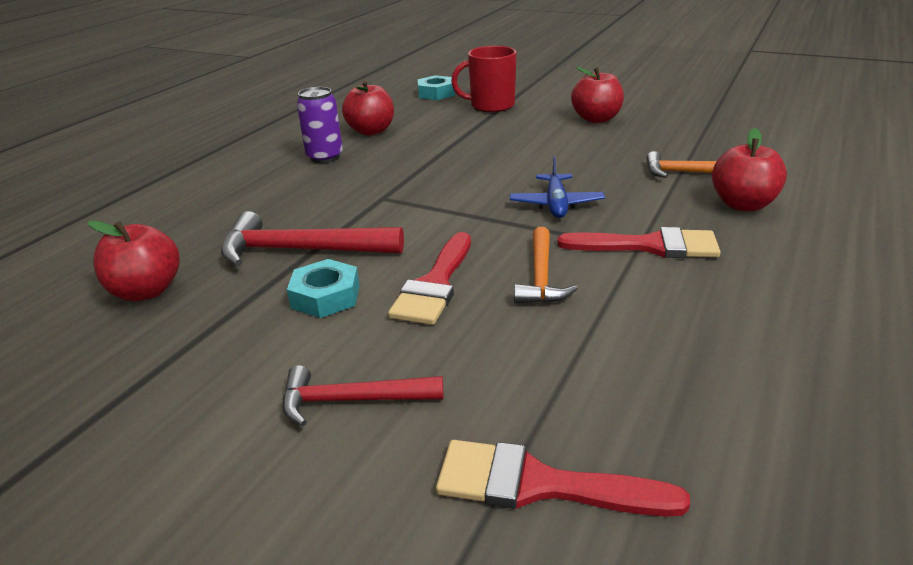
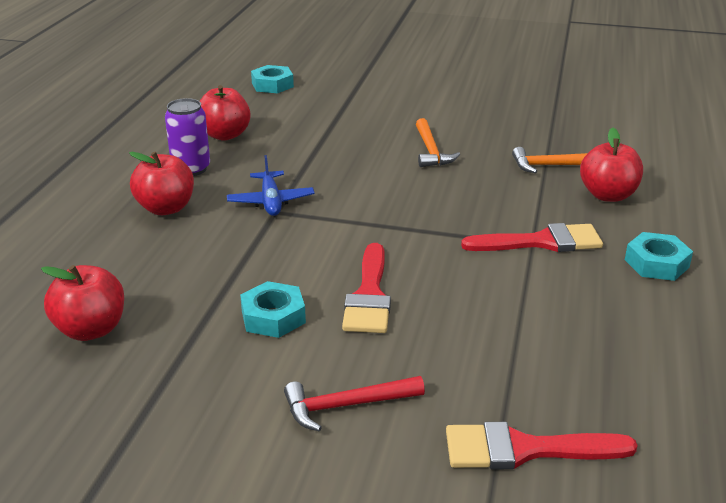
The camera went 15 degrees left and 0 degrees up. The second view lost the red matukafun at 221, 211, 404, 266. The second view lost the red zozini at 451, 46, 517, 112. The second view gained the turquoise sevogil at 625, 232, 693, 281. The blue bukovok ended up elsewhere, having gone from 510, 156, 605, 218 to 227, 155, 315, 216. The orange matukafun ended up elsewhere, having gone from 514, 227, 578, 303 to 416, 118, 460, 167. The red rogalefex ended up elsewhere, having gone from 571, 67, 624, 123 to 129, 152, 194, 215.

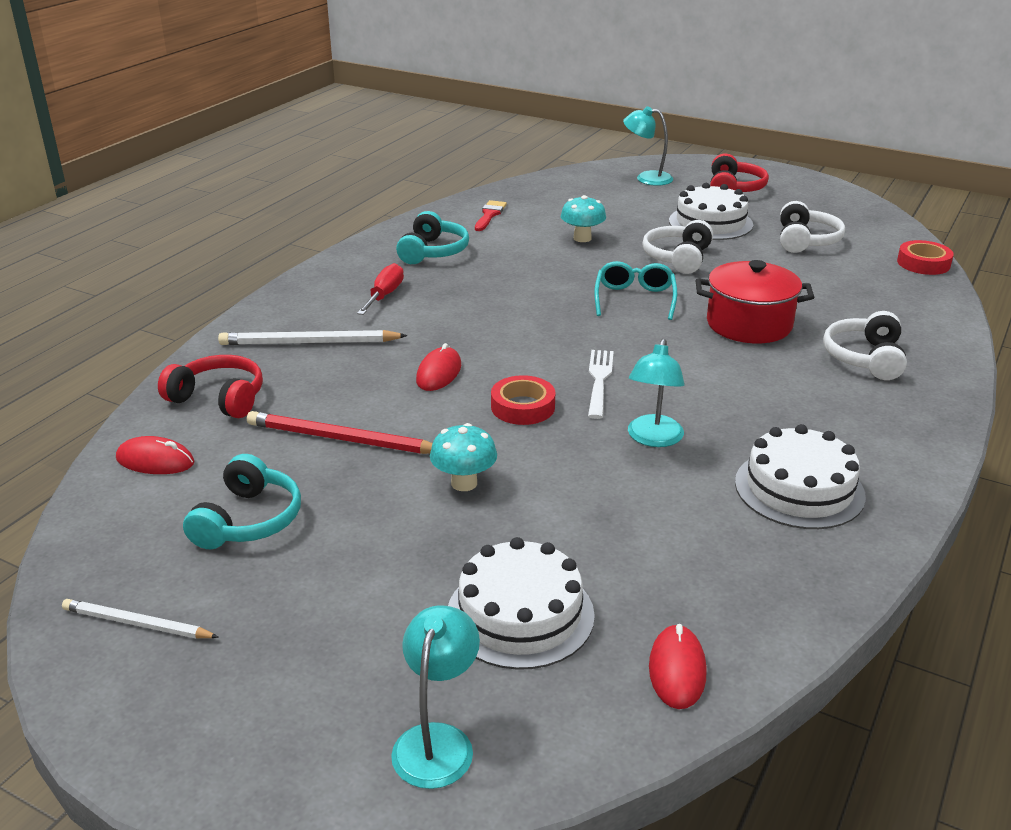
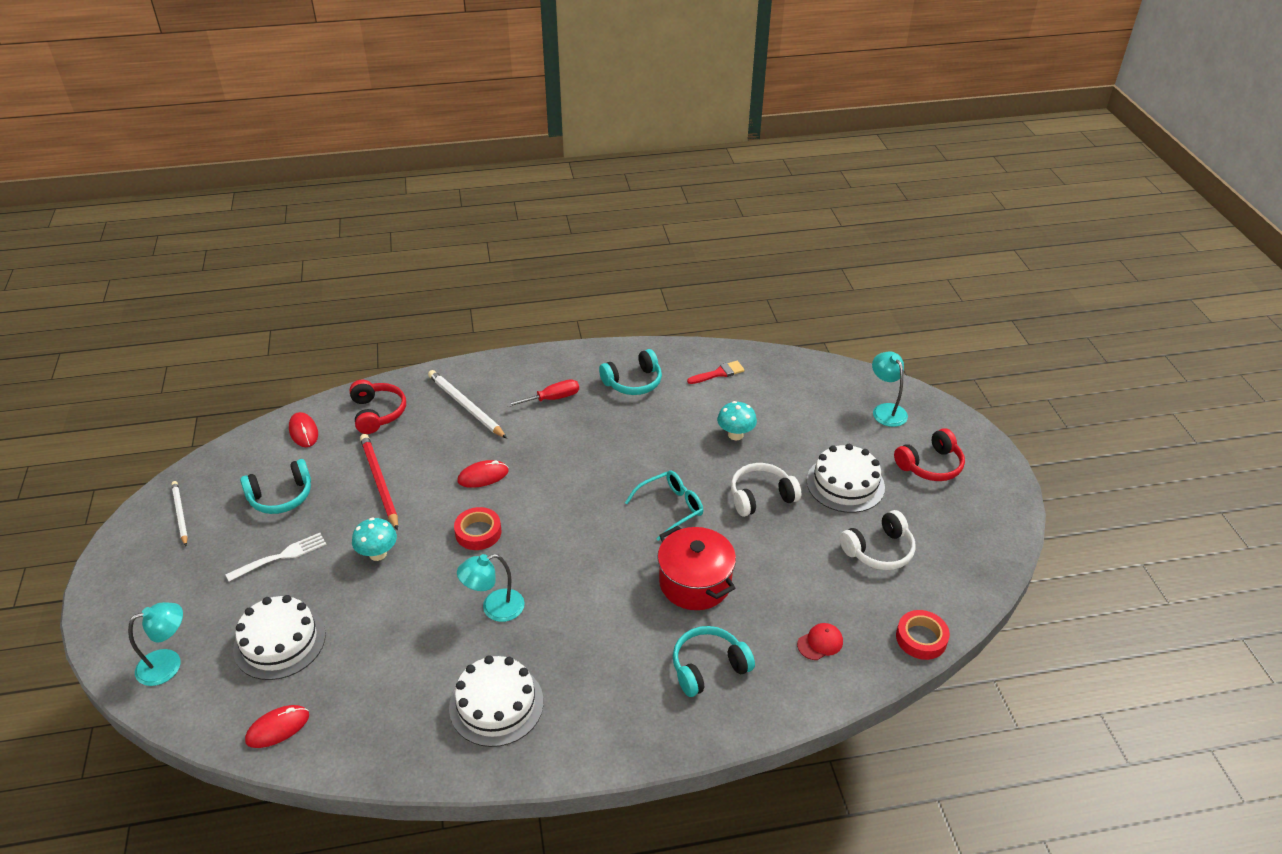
The camera went 50 degrees right and 10 degrees up. The second view gained the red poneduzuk at 797, 623, 843, 660. The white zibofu ended up elsewhere, having gone from 588, 350, 614, 419 to 225, 533, 327, 581. What was the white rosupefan at 823, 311, 907, 380 turned into the turquoise rosupefan at 673, 626, 755, 697.

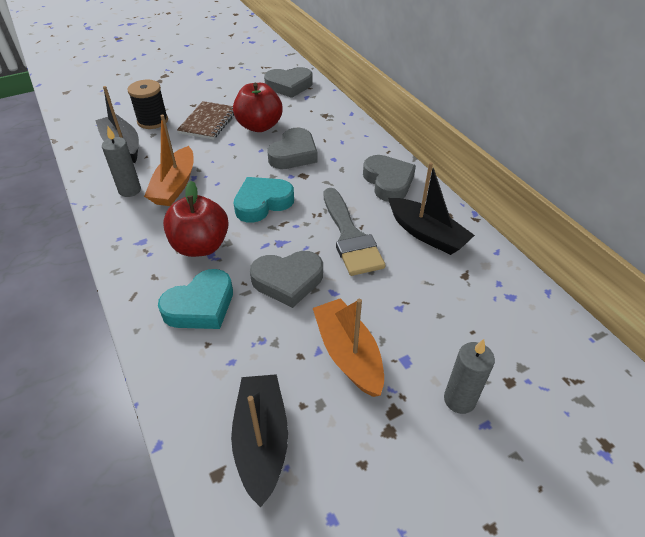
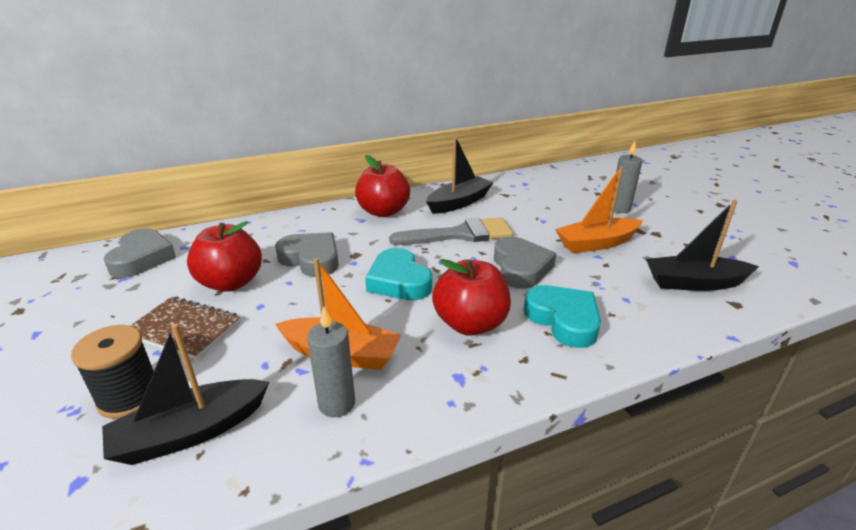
The camera went 85 degrees left and 15 degrees down. Where the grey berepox stood at 363, 155, 416, 202, the red rogalefex came to stand at 355, 155, 410, 217.

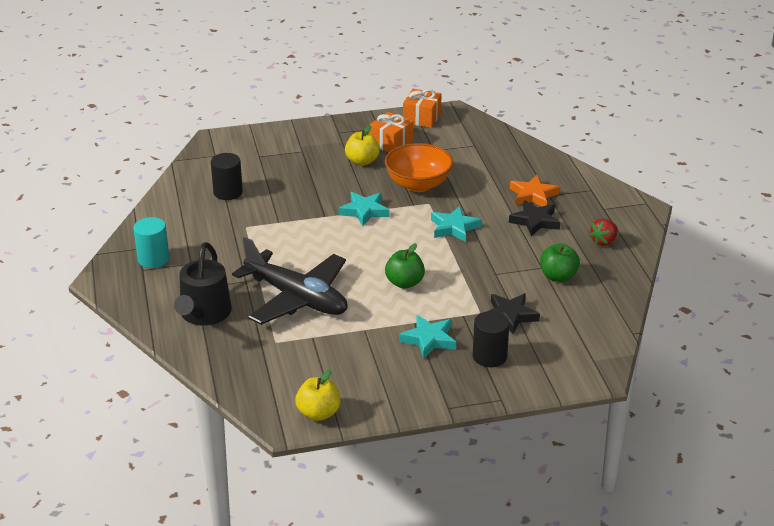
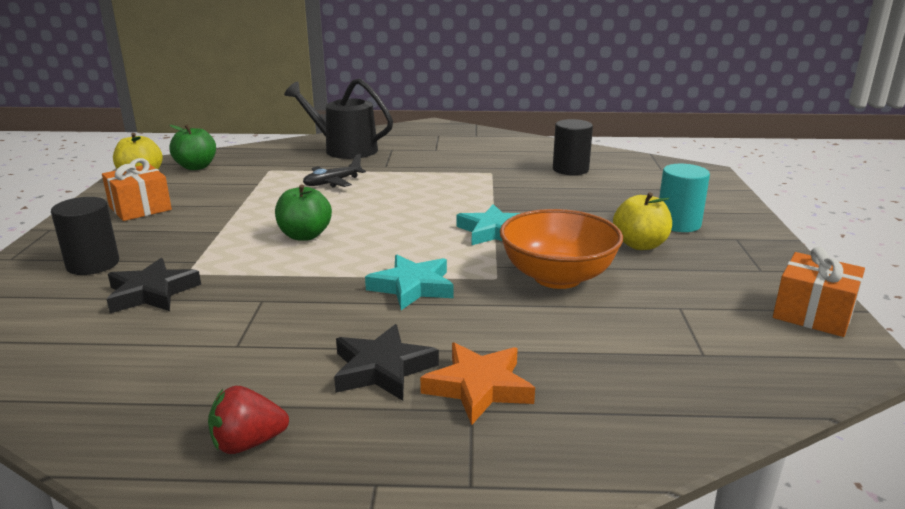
The camera went 105 degrees right and 10 degrees down. The second view lost the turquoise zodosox at 399, 315, 456, 359. The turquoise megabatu ended up elsewhere, having gone from 133, 217, 169, 268 to 659, 164, 710, 232. The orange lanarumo ended up elsewhere, having gone from 369, 112, 413, 152 to 102, 158, 172, 221. The green rogalefex ended up elsewhere, having gone from 540, 244, 580, 282 to 169, 124, 216, 170. The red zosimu at 589, 219, 618, 246 ended up facing another way, 75 degrees counterclockwise from before. The size of the black bukovok at 232, 237, 348, 325 changed by a factor of 0.43.

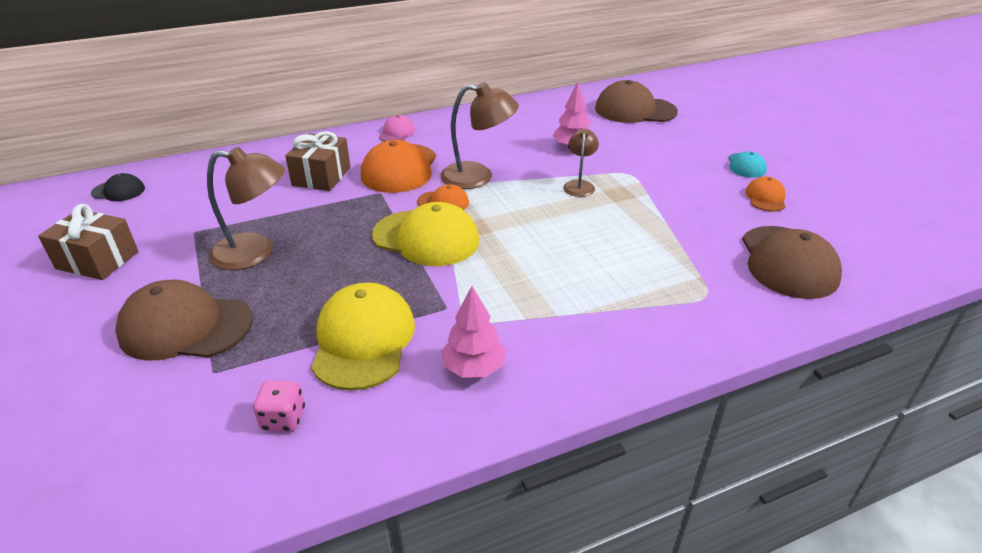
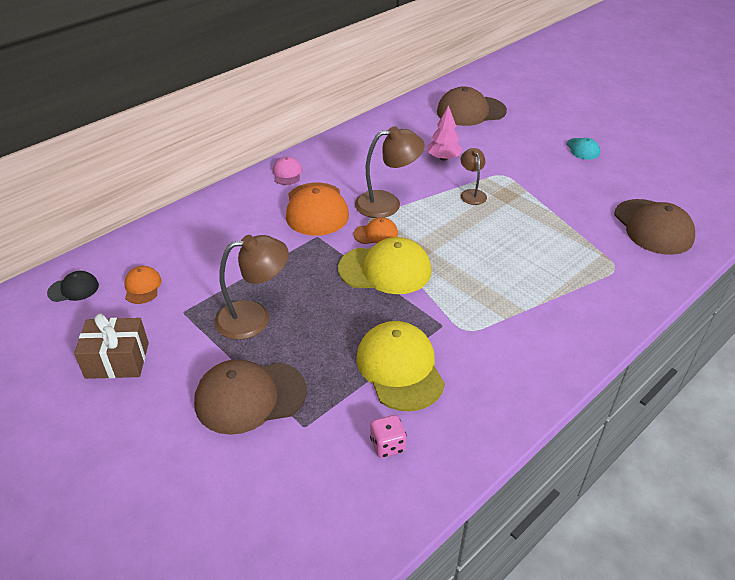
The camera went 20 degrees left and 5 degrees up. The second view lost the brown lanarumo at 285, 131, 351, 191. The second view lost the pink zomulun at 441, 286, 506, 378. The orange poneduzuk ended up elsewhere, having gone from 745, 176, 785, 212 to 124, 266, 162, 304.

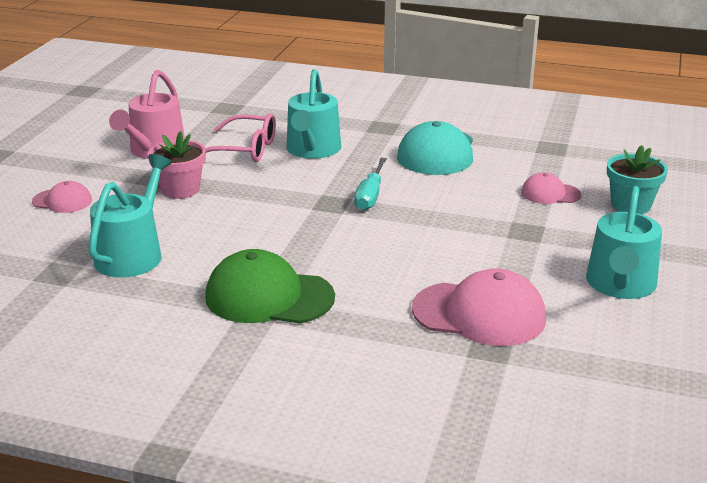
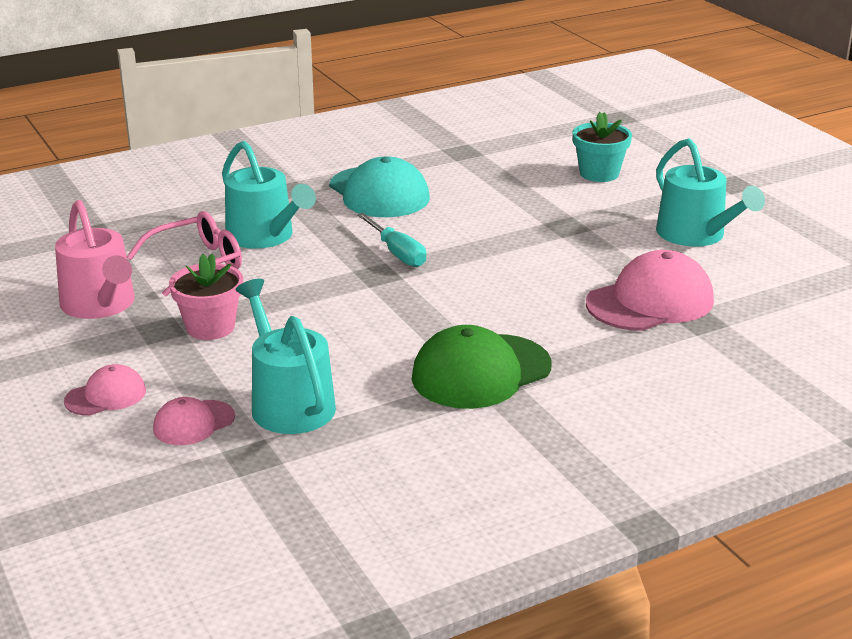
The camera went 45 degrees left and 0 degrees up. The pink poneduzuk ended up elsewhere, having gone from 521, 173, 581, 204 to 153, 397, 235, 445.

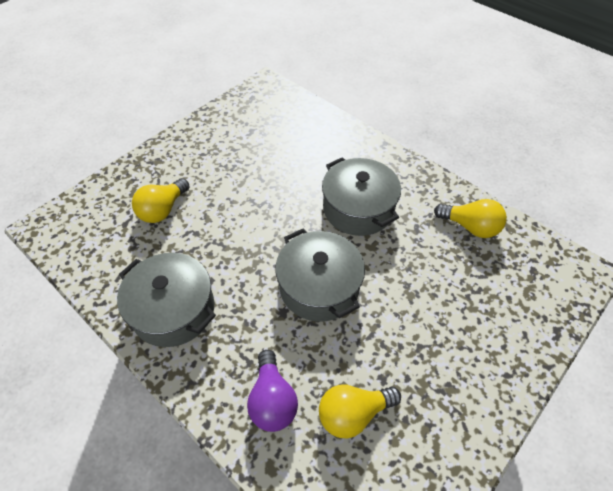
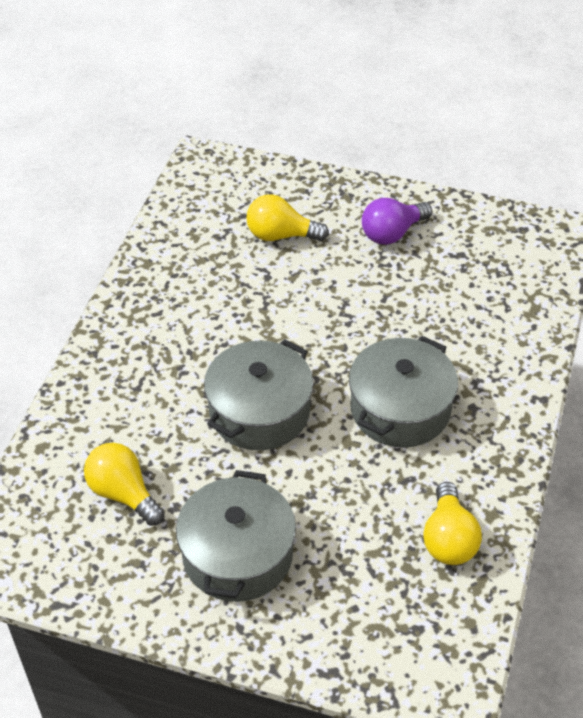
The camera went 65 degrees right and 5 degrees down. The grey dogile ended up elsewhere, having gone from 117, 253, 216, 347 to 176, 470, 296, 602. The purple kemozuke ended up elsewhere, having gone from 247, 350, 298, 432 to 362, 198, 432, 245.

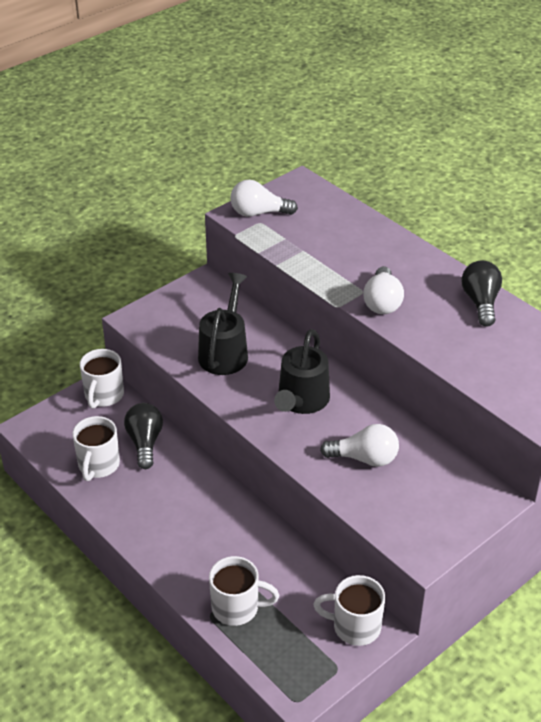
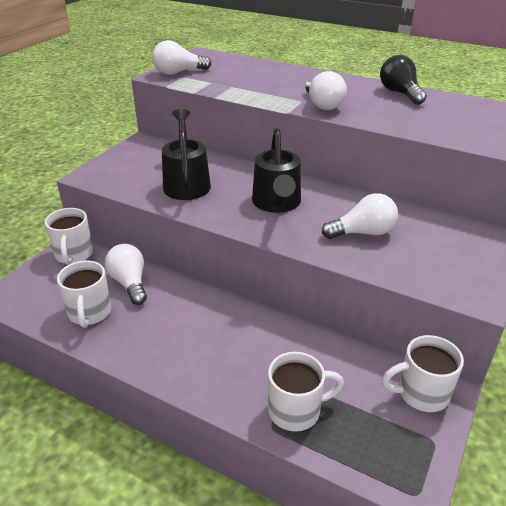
The camera went 20 degrees left and 5 degrees down. What was the black kemozuke at 124, 403, 163, 469 turned into the white kemozuke at 105, 244, 147, 305.

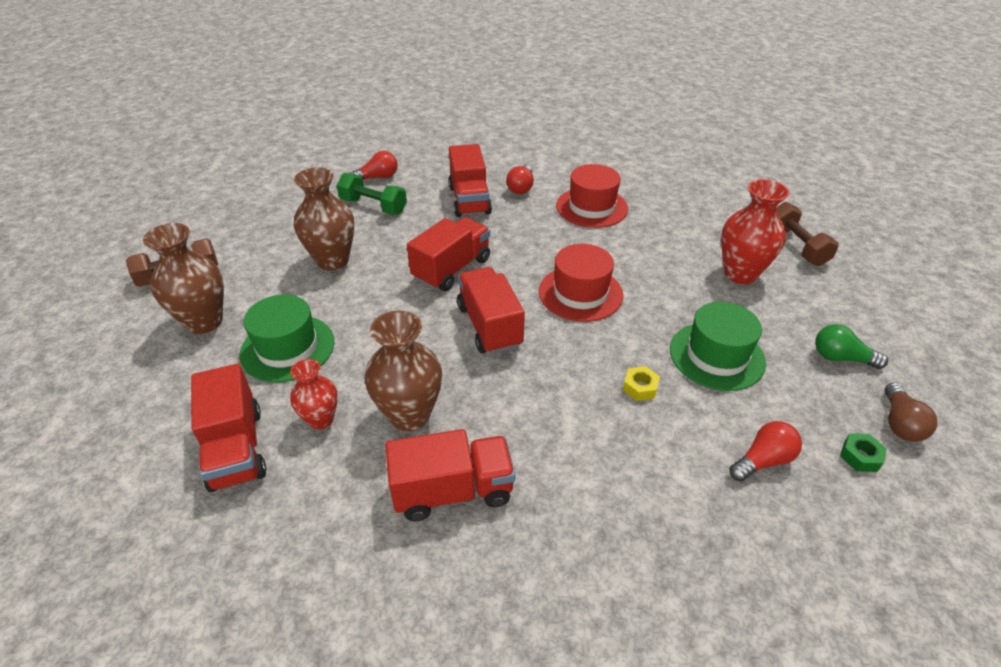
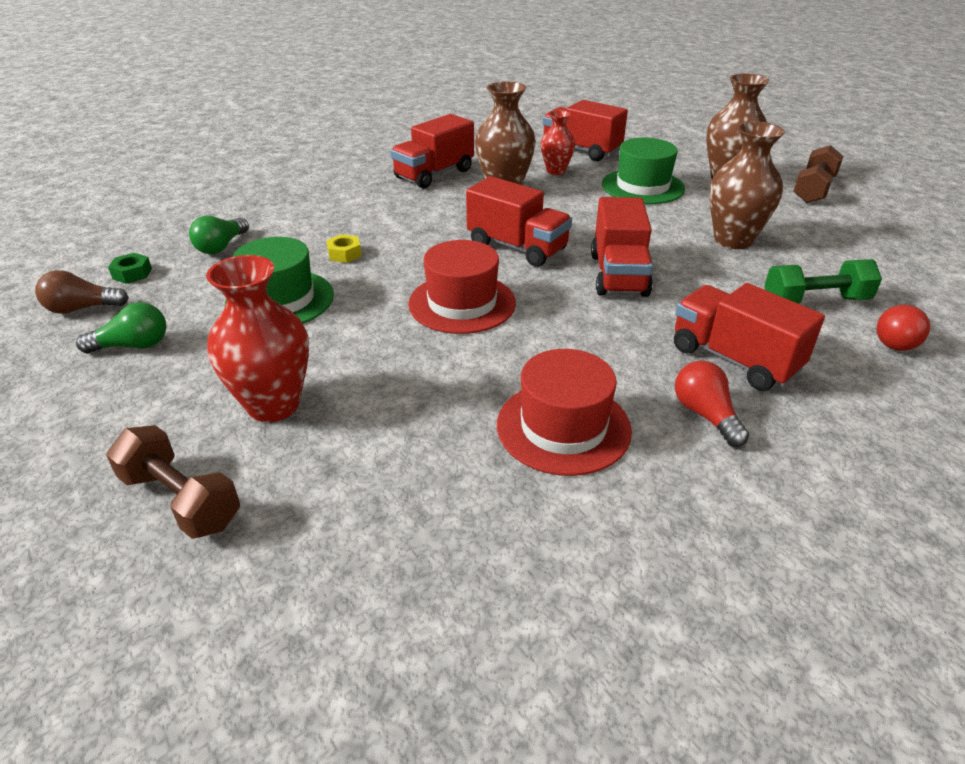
The camera went 145 degrees right and 5 degrees down. What was the red kemozuke at 729, 421, 802, 481 turned into the green kemozuke at 189, 216, 249, 254. The brown kemozuke at 884, 383, 937, 442 ended up facing another way, 75 degrees counterclockwise from before.

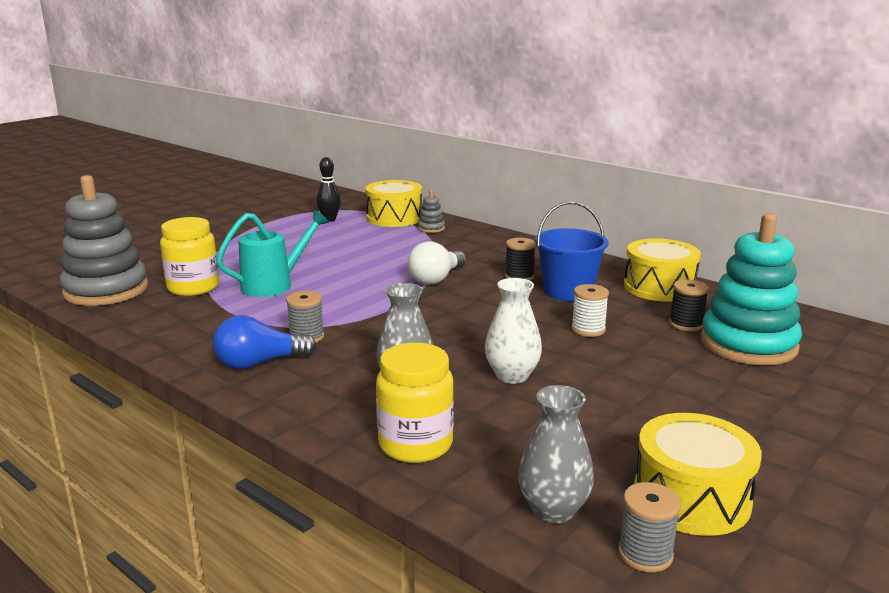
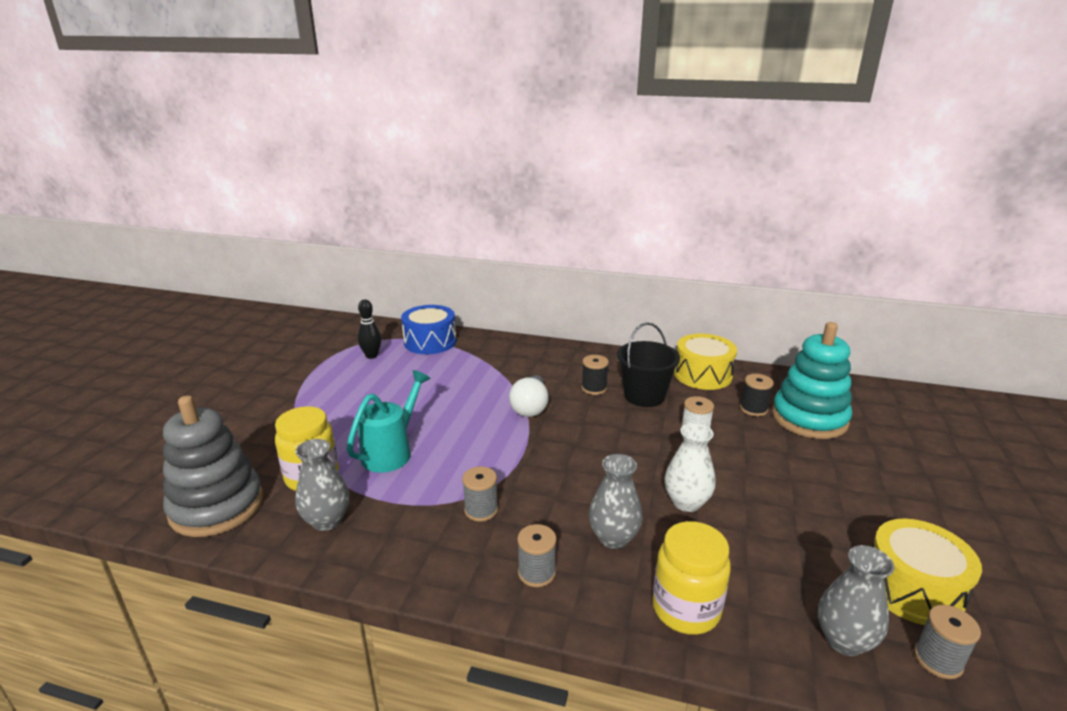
The camera went 25 degrees left and 5 degrees up. The second view lost the blue kemozuke at 213, 315, 317, 370. The second view lost the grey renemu at 418, 190, 445, 233. The second view gained the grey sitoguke at 295, 439, 350, 531. The second view gained the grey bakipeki at 517, 524, 556, 587. What was the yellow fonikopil at 365, 180, 422, 227 turned into the blue fonikopil at 401, 305, 456, 354. What was the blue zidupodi at 535, 202, 609, 301 turned into the black zidupodi at 617, 322, 680, 407.

